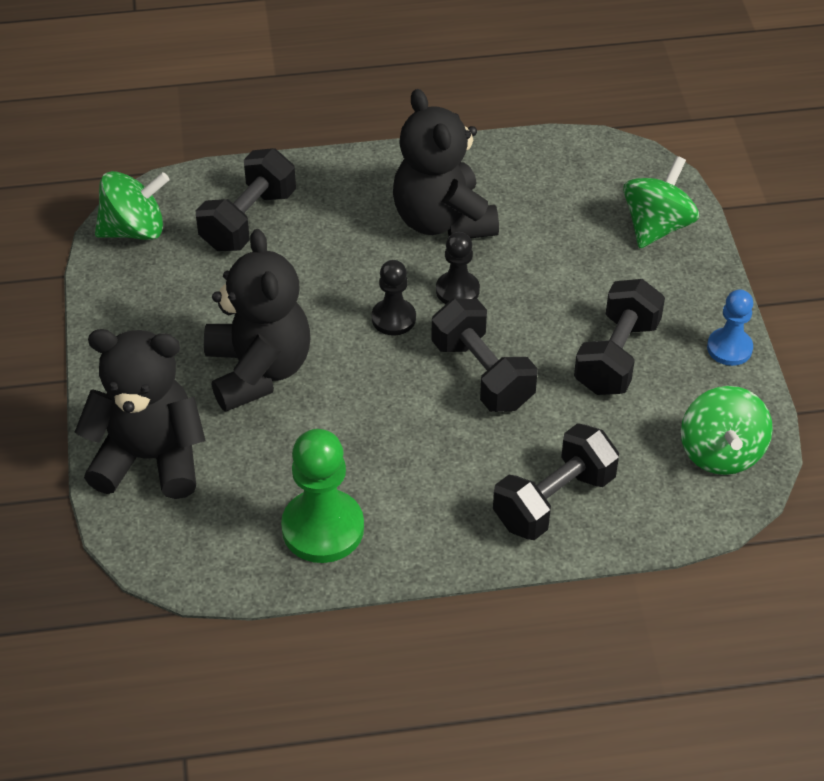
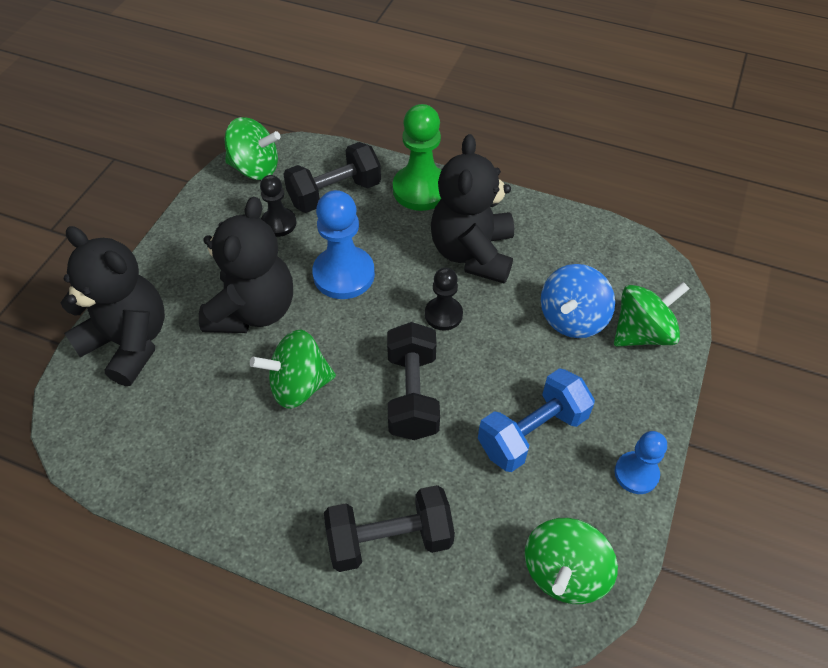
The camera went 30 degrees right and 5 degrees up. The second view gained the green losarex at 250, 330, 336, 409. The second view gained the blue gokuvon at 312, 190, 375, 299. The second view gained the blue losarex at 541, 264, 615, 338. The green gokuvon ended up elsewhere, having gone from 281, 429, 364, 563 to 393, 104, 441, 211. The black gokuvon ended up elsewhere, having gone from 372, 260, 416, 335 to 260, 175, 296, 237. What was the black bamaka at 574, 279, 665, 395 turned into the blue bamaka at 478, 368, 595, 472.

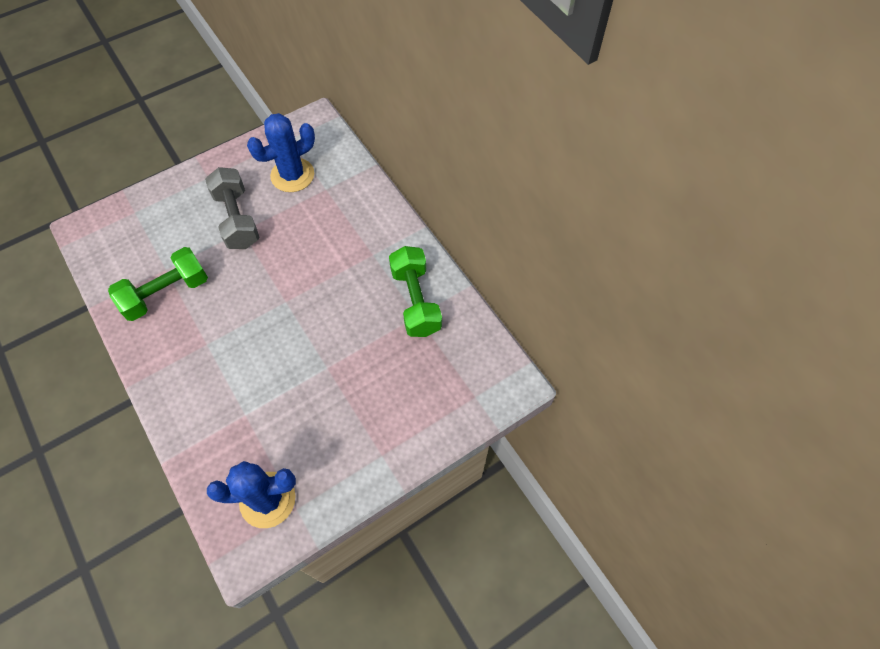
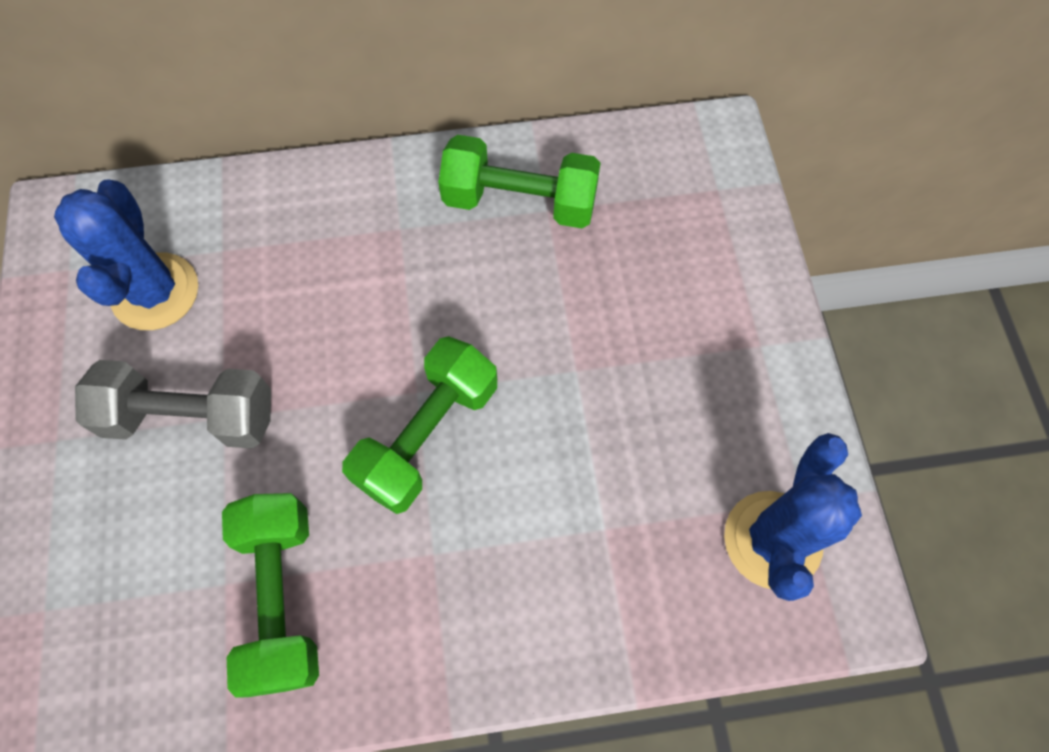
The camera went 65 degrees left and 5 degrees up. The second view gained the green bamaka at 342, 336, 497, 514.

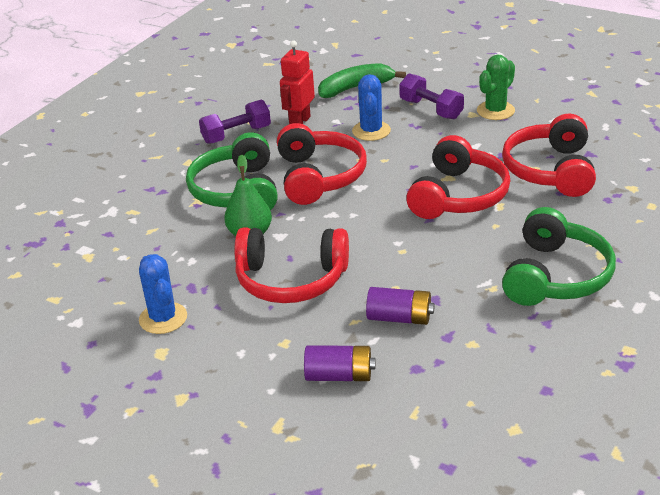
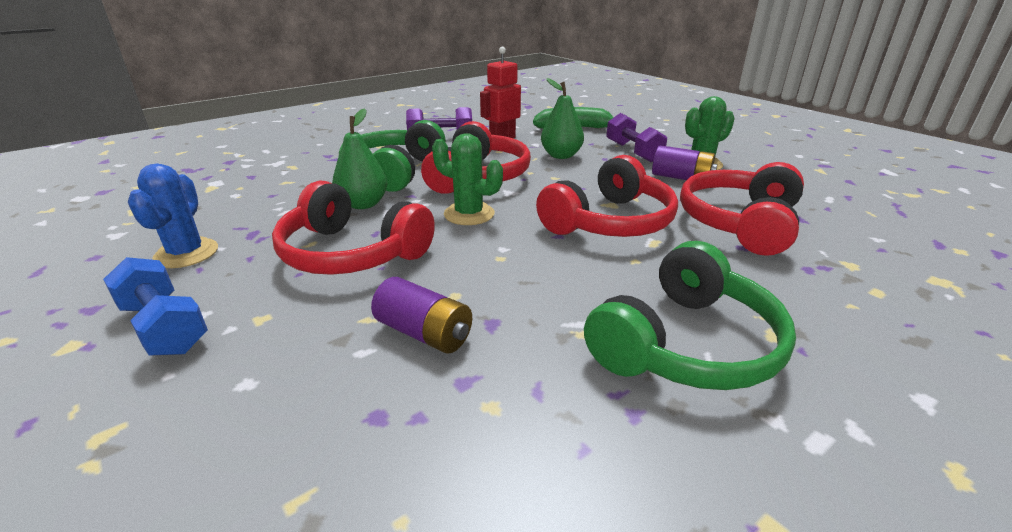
The camera went 20 degrees right and 5 degrees down. The second view gained the blue bamaka at 103, 257, 208, 356. The second view gained the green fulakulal at 432, 133, 503, 225. The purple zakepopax ended up elsewhere, having gone from 304, 345, 376, 381 to 652, 145, 717, 180. Where the blue fulakulal stood at 352, 74, 391, 141, the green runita came to stand at 541, 78, 584, 159.

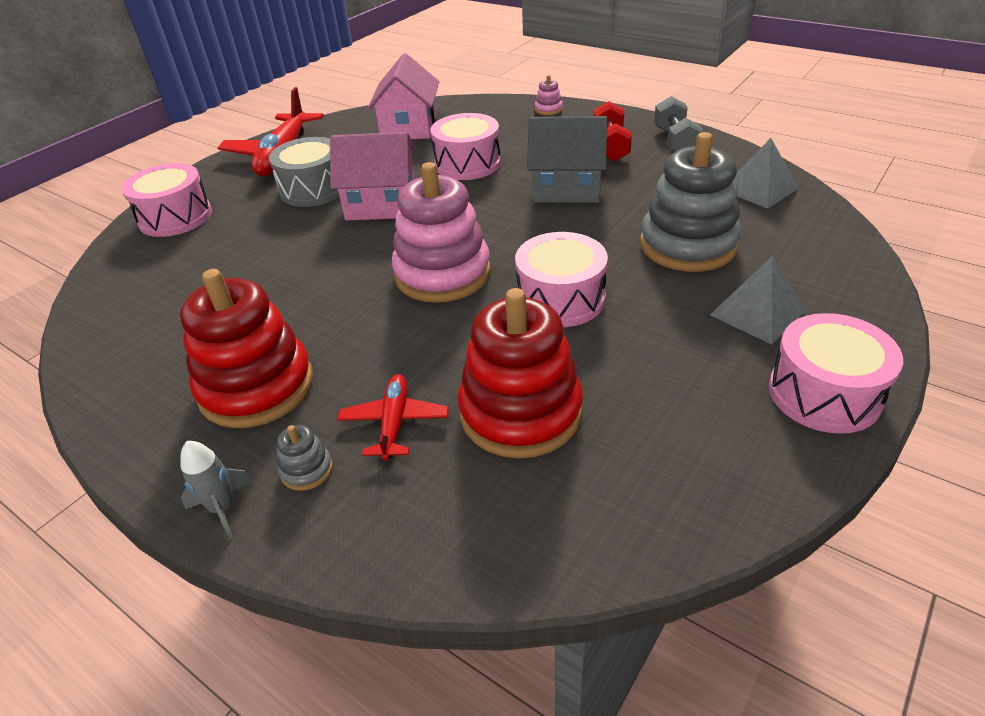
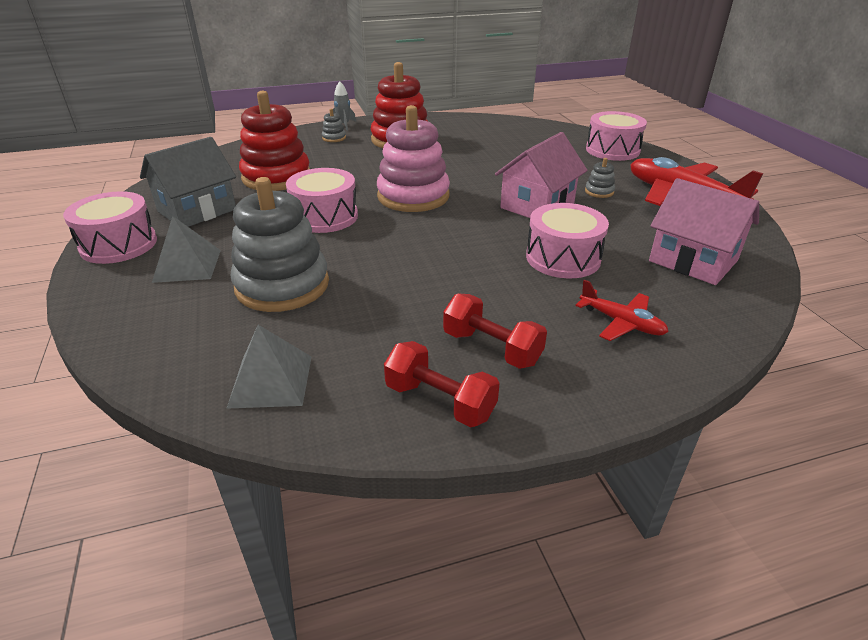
The camera went 125 degrees right and 5 degrees down. The second view lost the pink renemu at 535, 75, 563, 115. The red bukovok ended up elsewhere, having gone from 337, 374, 449, 461 to 575, 280, 669, 341. The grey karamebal ended up elsewhere, having gone from 527, 116, 608, 203 to 140, 137, 236, 227. Where the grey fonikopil stood at 269, 137, 339, 207, the grey renemu came to stand at 585, 158, 615, 198. What was the grey bamaka at 654, 96, 703, 152 turned into the red bamaka at 384, 341, 500, 427.

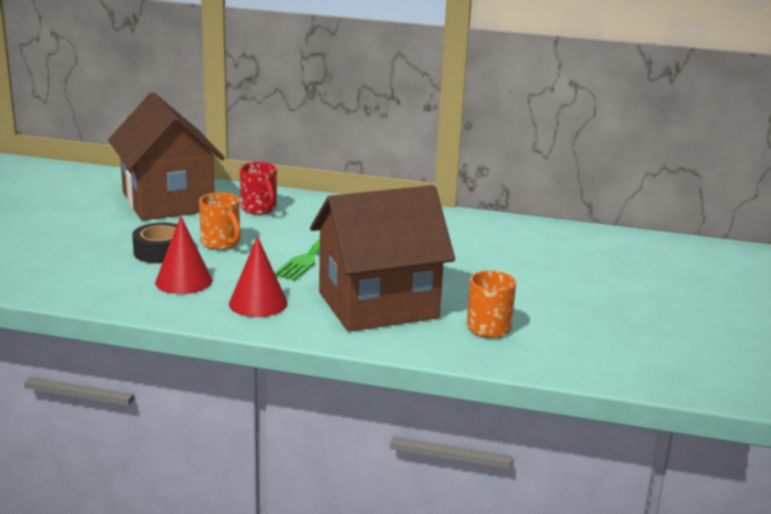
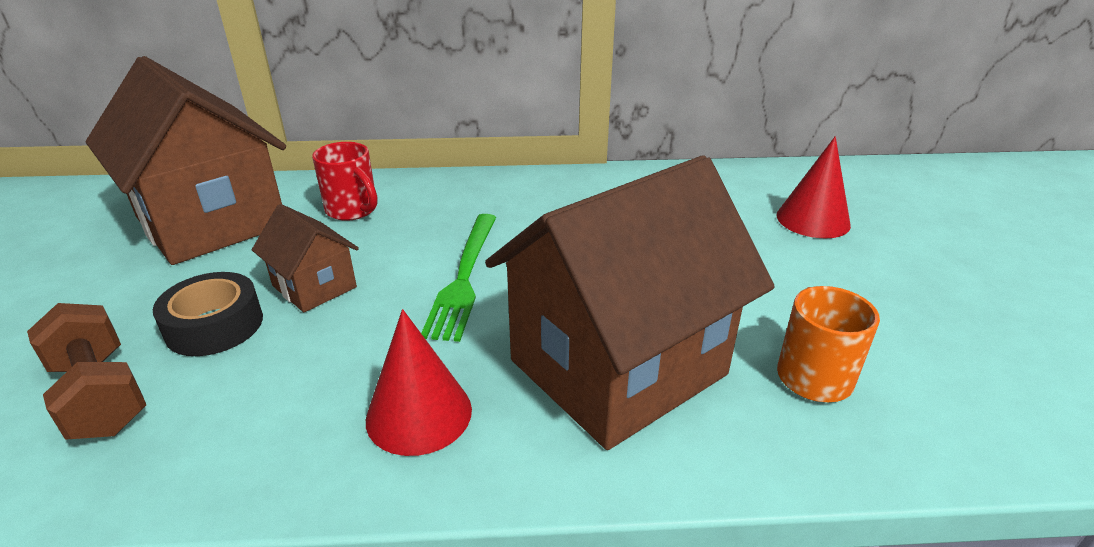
The camera went 15 degrees left and 10 degrees up. The second view gained the brown bamaka at 27, 303, 146, 440. The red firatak ended up elsewhere, having gone from 155, 216, 212, 294 to 776, 136, 851, 239. Where the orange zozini stood at 199, 192, 241, 250, the brown karamebal came to stand at 252, 204, 359, 312.

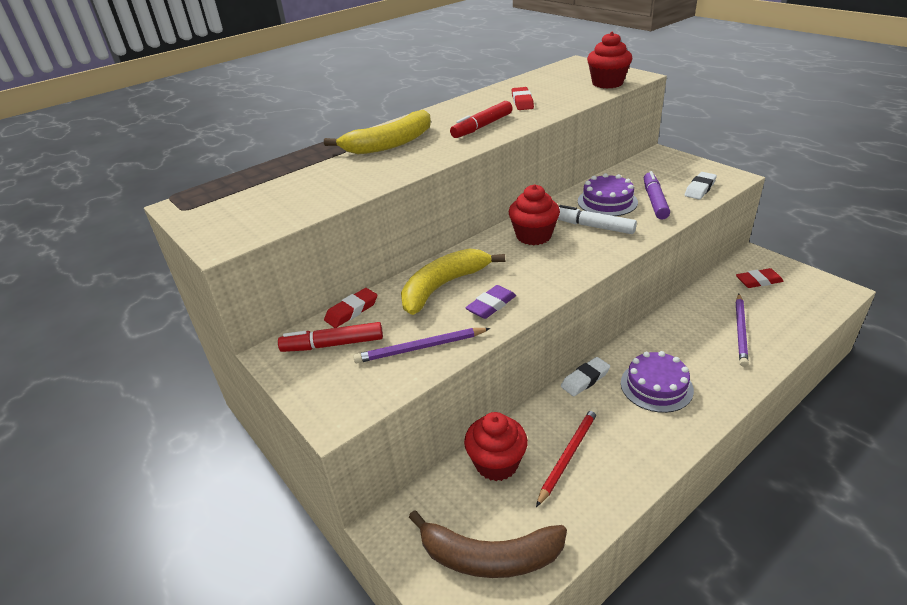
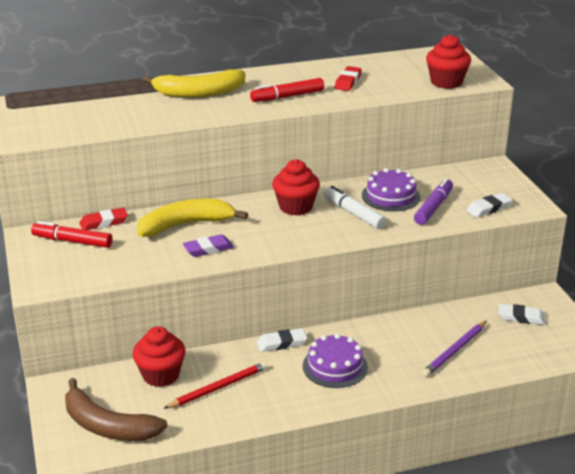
The camera went 20 degrees right and 5 degrees down. The second view lost the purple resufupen at 353, 328, 491, 363. What was the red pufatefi at 736, 268, 784, 288 turned into the white pufatefi at 498, 304, 545, 325.

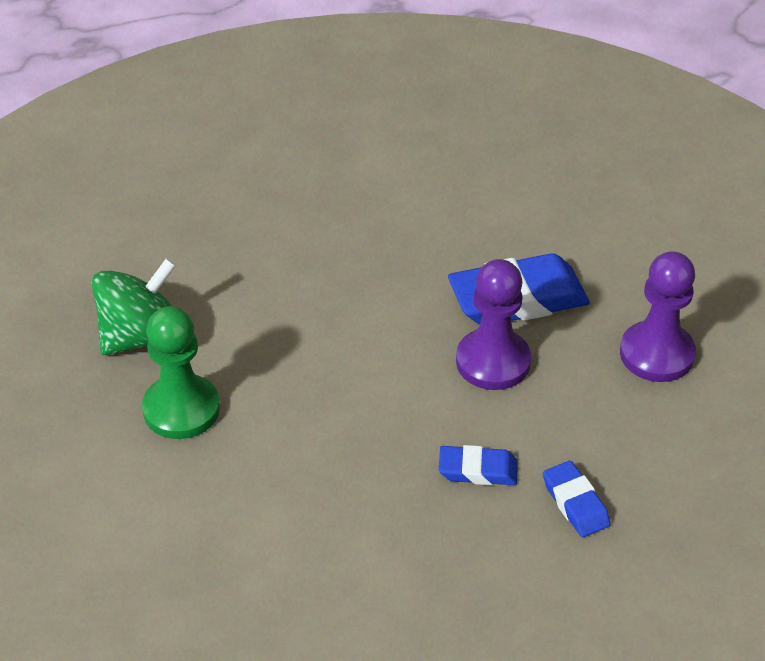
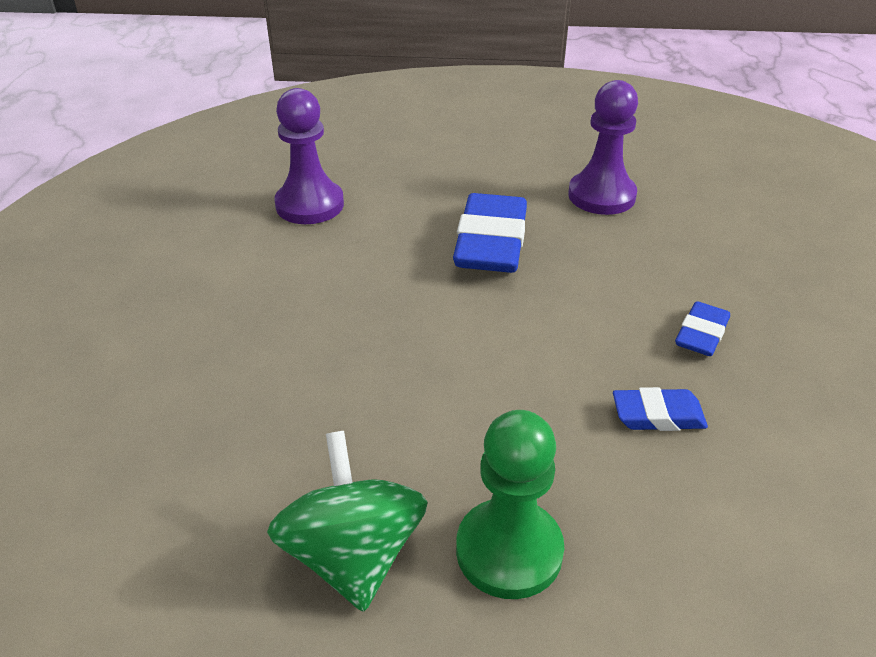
The camera went 65 degrees left and 5 degrees down. The purple gokuvon ended up elsewhere, having gone from 456, 259, 531, 390 to 274, 88, 344, 224. The blue pufatefi ended up elsewhere, having gone from 543, 461, 611, 537 to 613, 387, 708, 431.

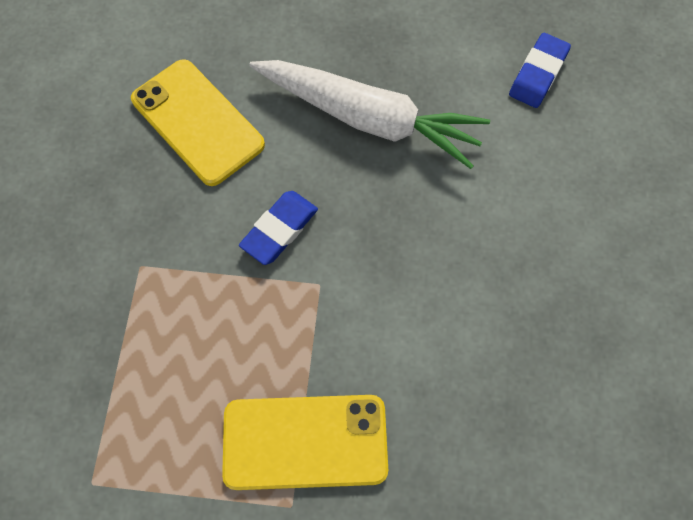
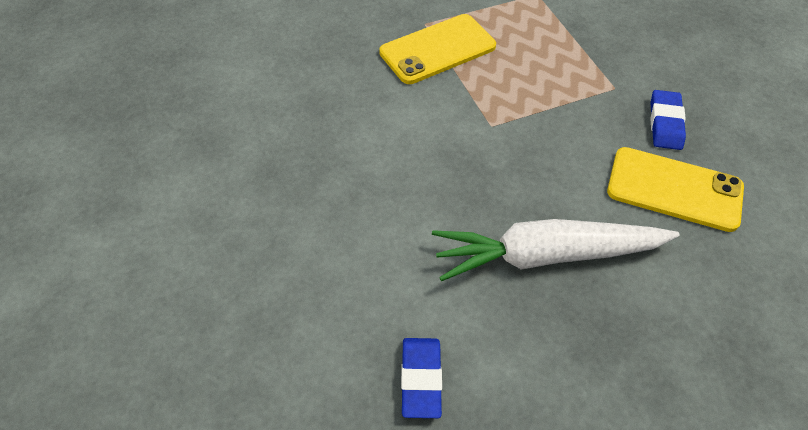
The camera went 150 degrees right and 15 degrees down. The blue pufatefi ended up elsewhere, having gone from 239, 191, 318, 265 to 650, 90, 686, 150.

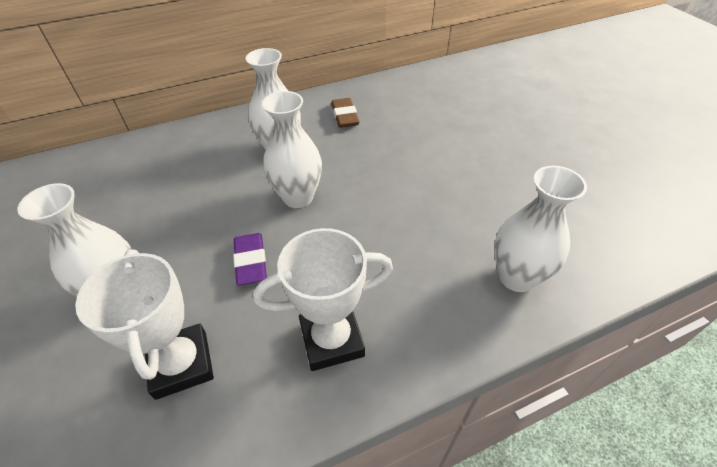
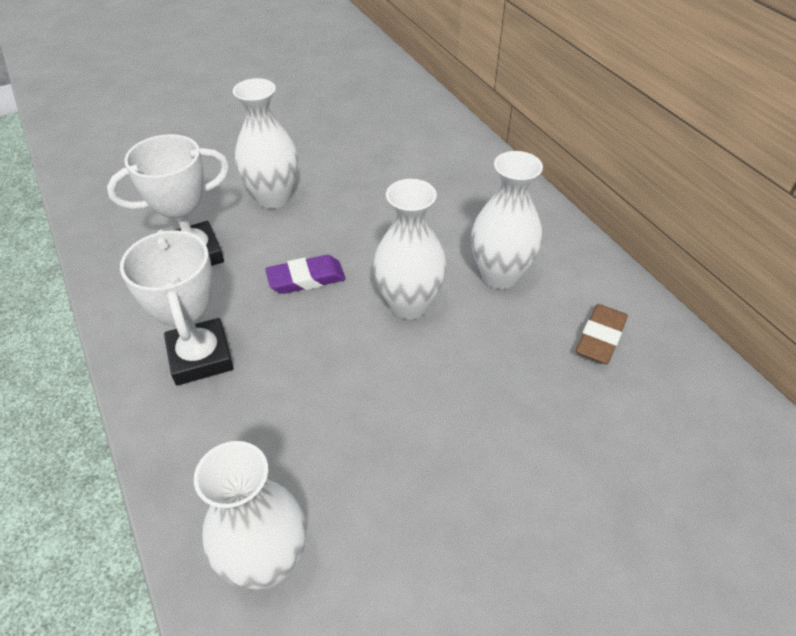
The camera went 85 degrees right and 0 degrees up. The brown pufatefi at 331, 98, 360, 128 ended up facing another way, 45 degrees counterclockwise from before.

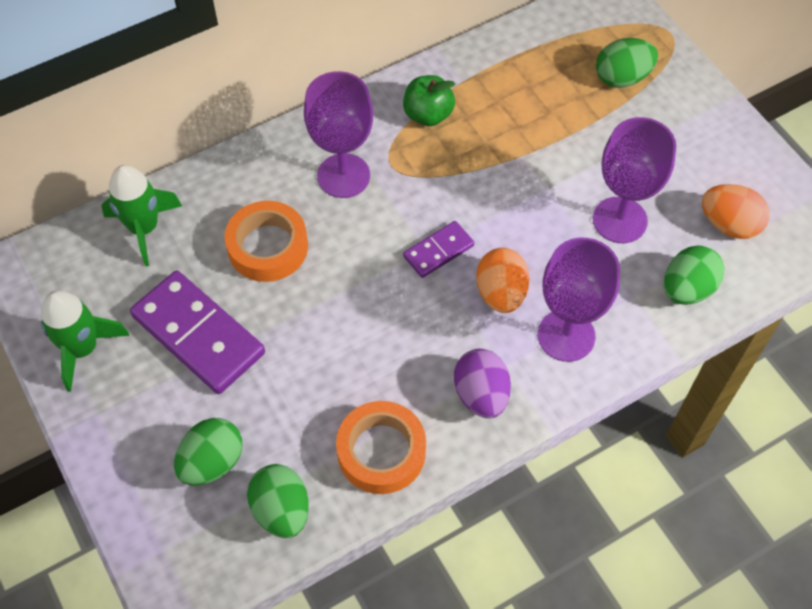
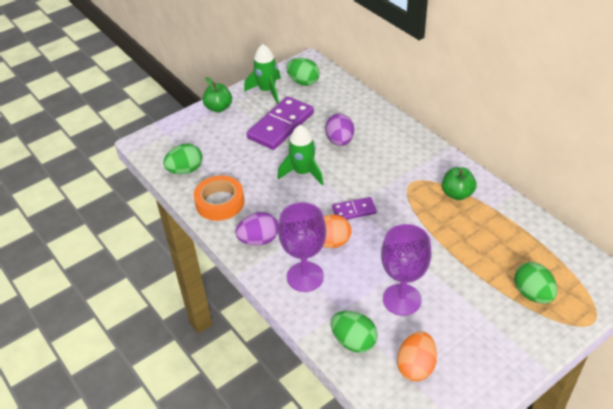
The camera went 85 degrees right and 15 degrees down. The second view lost the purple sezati at 304, 71, 373, 198. The second view gained the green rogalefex at 202, 77, 232, 112. The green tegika ended up elsewhere, having gone from 101, 165, 182, 266 to 278, 125, 323, 185. The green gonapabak ended up elsewhere, having gone from 174, 418, 242, 486 to 286, 58, 320, 86. Where the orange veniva stood at 225, 201, 308, 282, the purple gonapabak came to stand at 325, 113, 354, 146. The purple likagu at 403, 221, 474, 278 ended up facing another way, 60 degrees counterclockwise from before.

